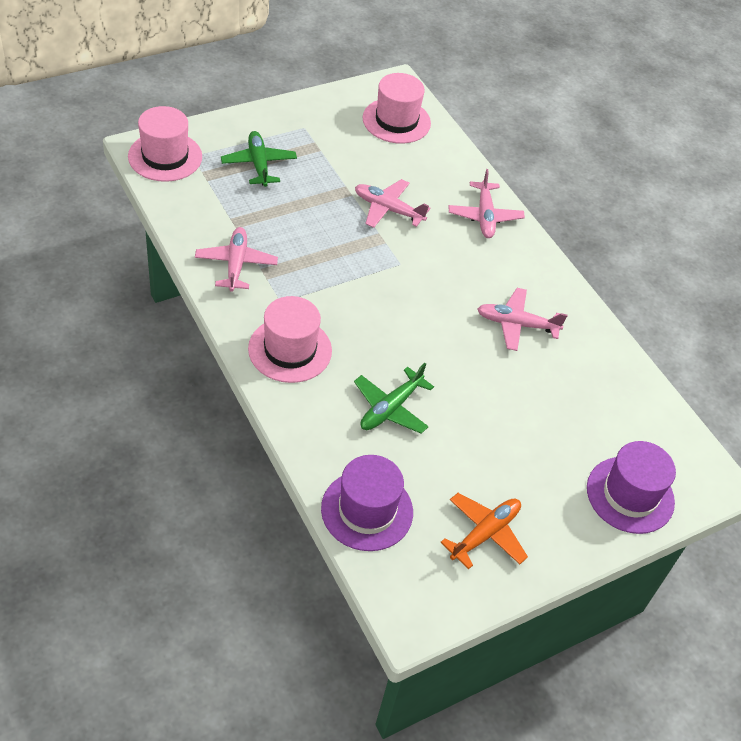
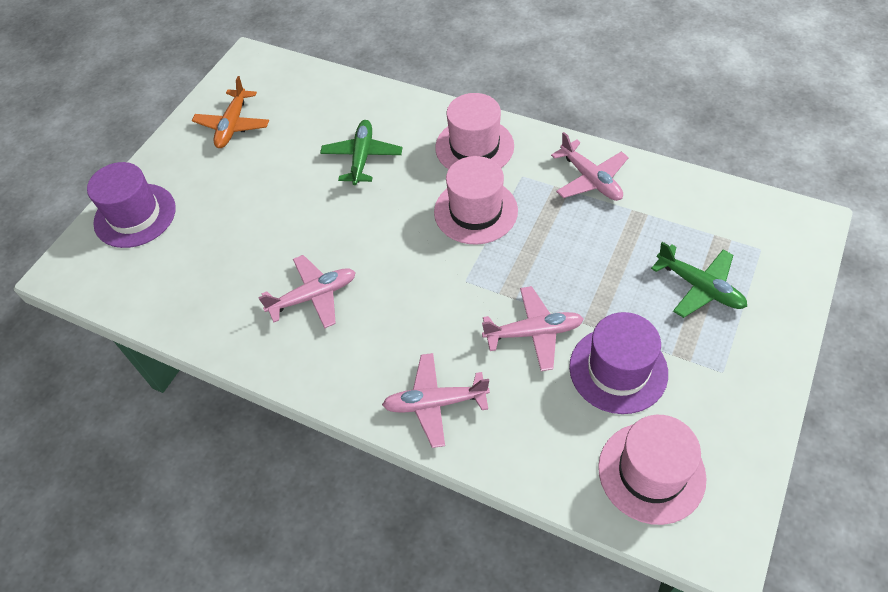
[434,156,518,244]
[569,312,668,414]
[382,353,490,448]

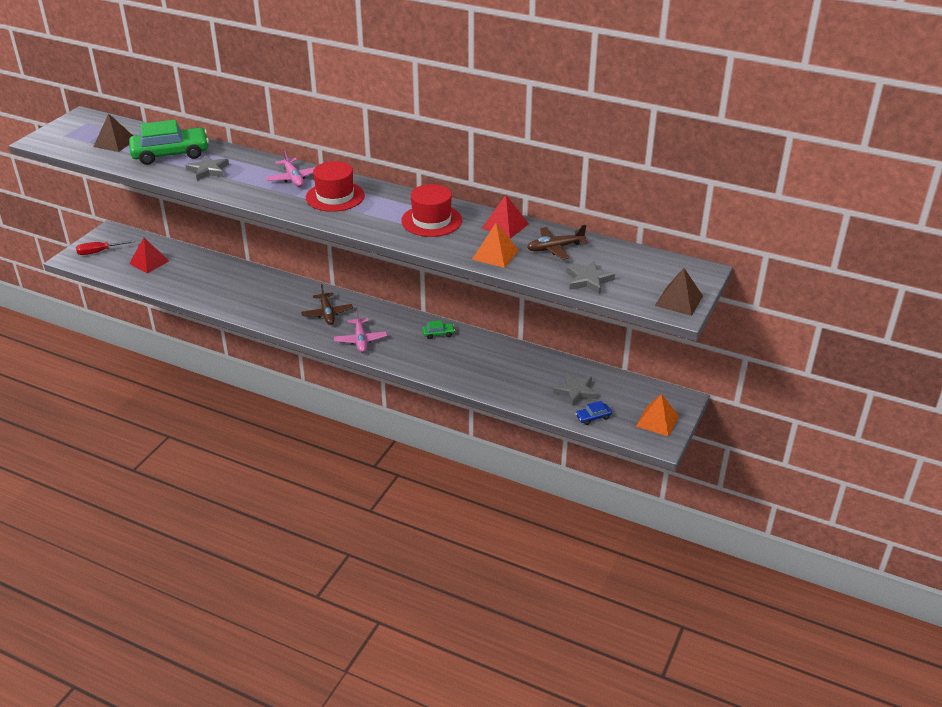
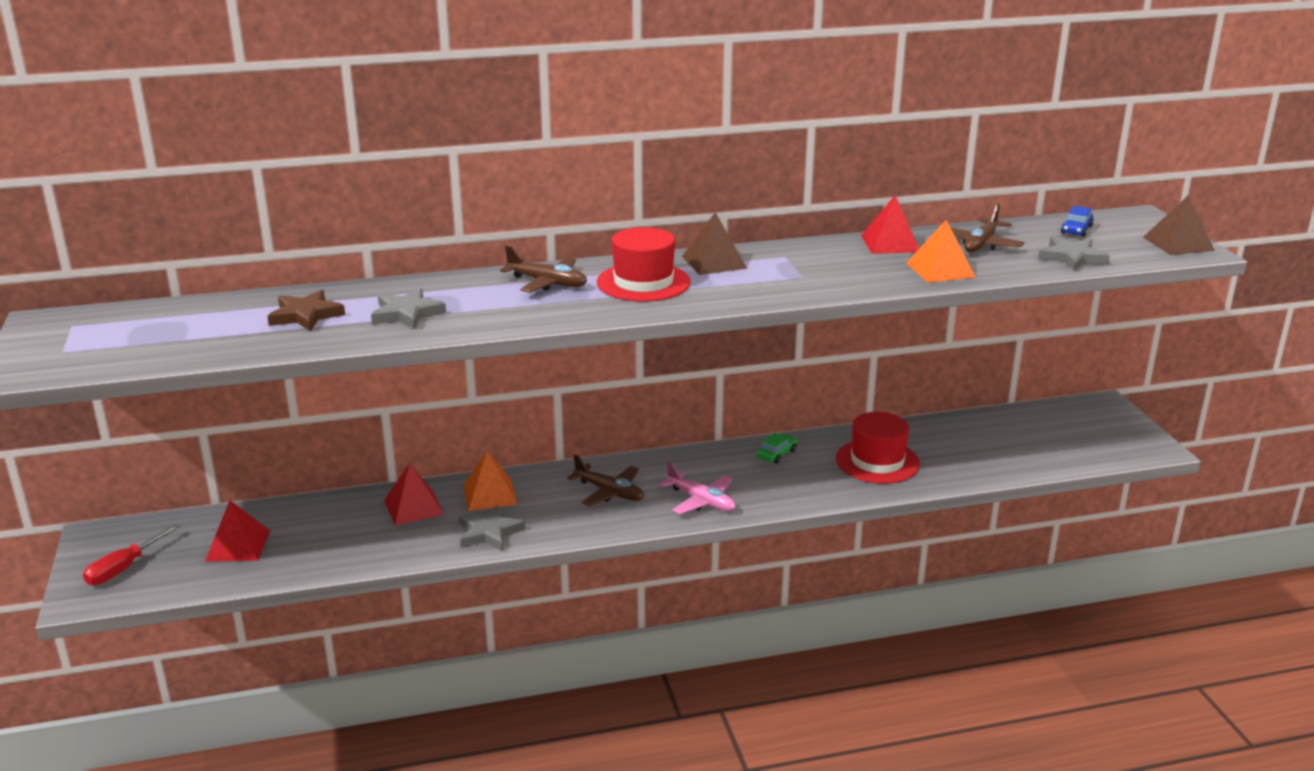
[682,212,747,275]
[267,290,345,331]
[500,246,587,293]
[836,412,920,484]
[459,505,525,551]
[1061,206,1094,237]
[463,451,518,511]
[384,463,444,526]

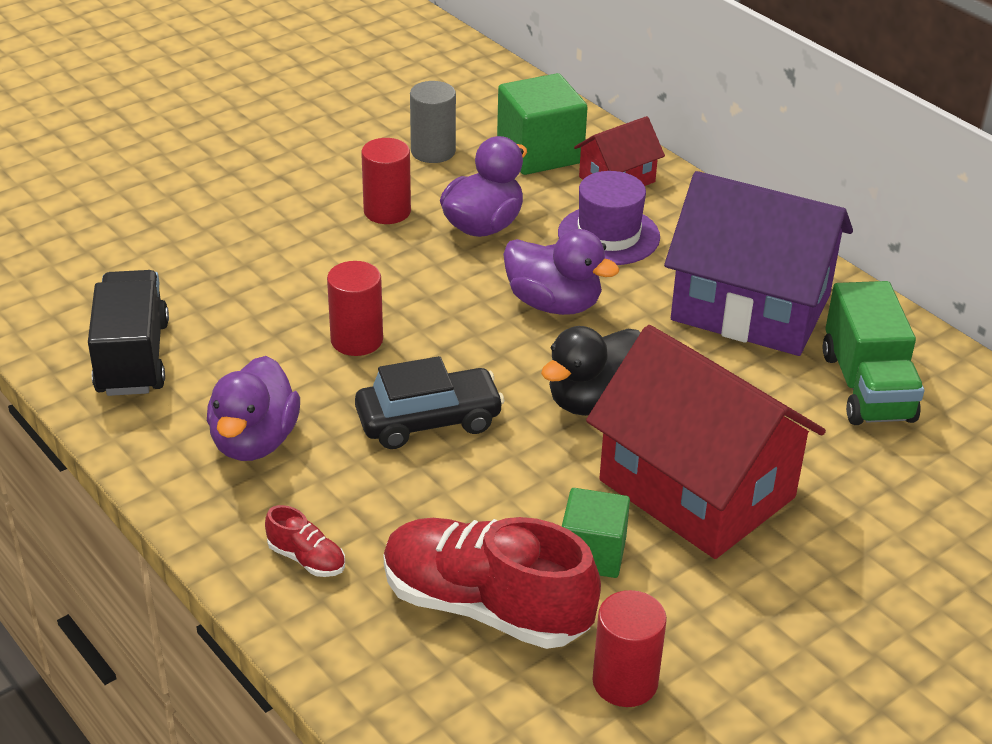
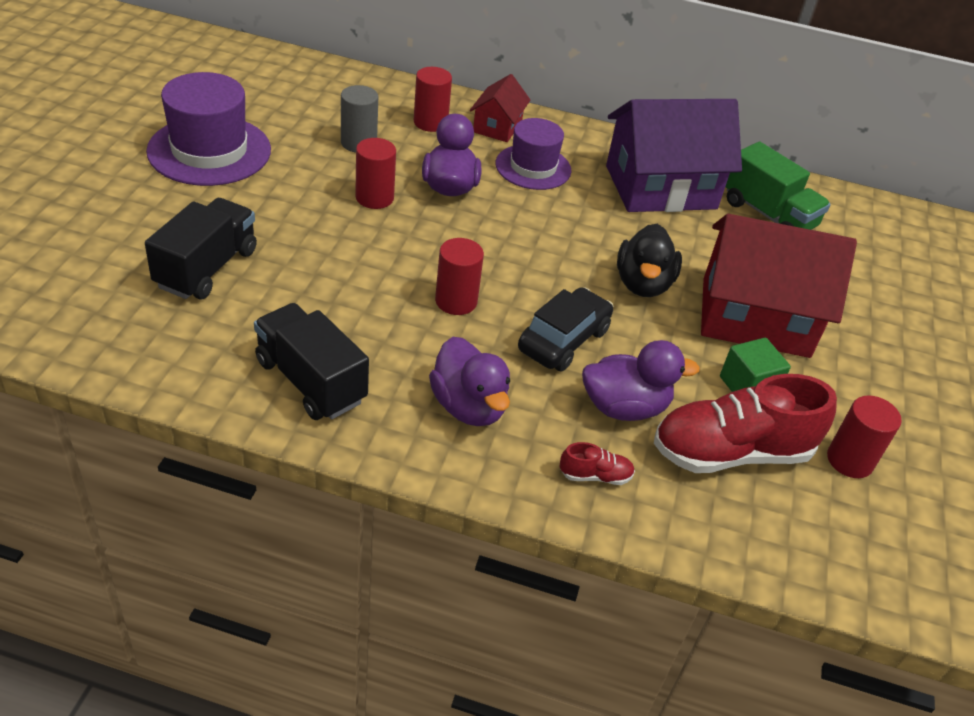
[414,67,452,132]
[582,340,700,421]
[145,198,257,300]
[146,72,271,186]

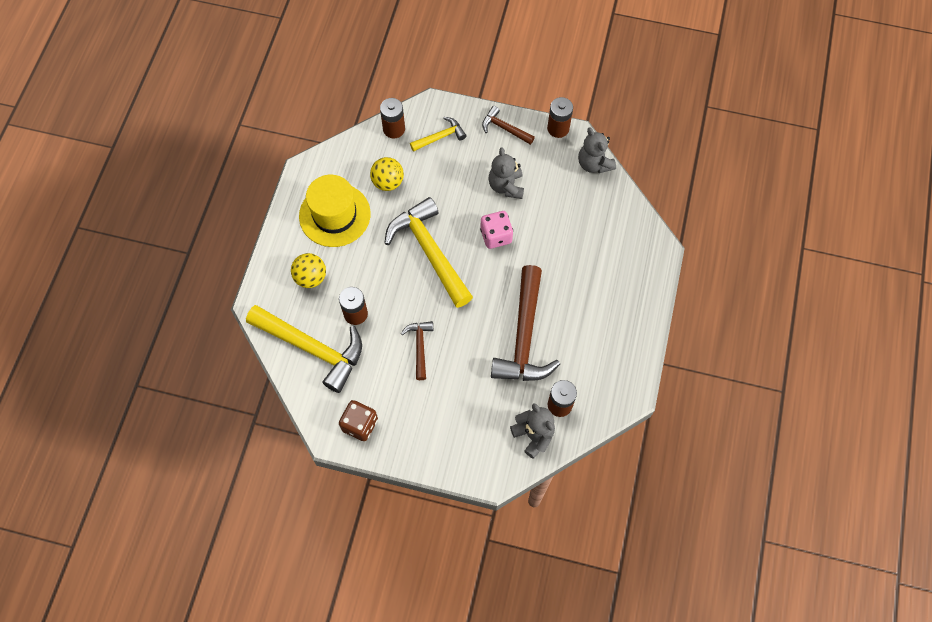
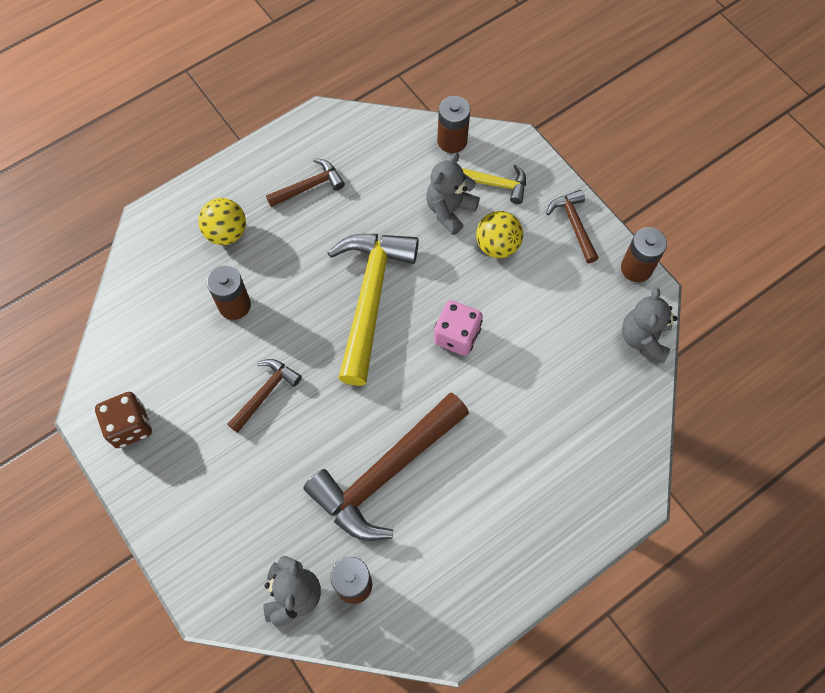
[246,305,362,393] (first image)
[266,158,345,207]
[476,211,523,258]
[426,153,480,235]

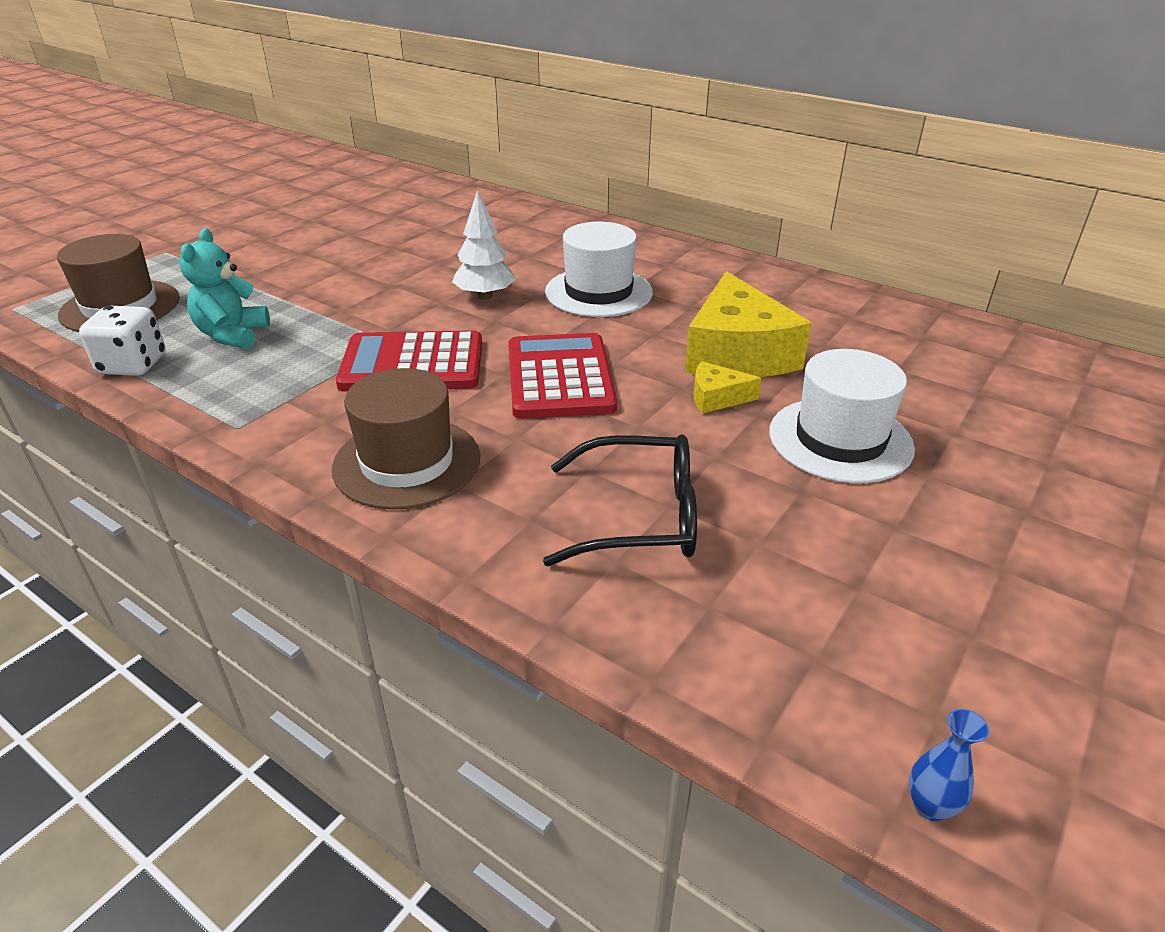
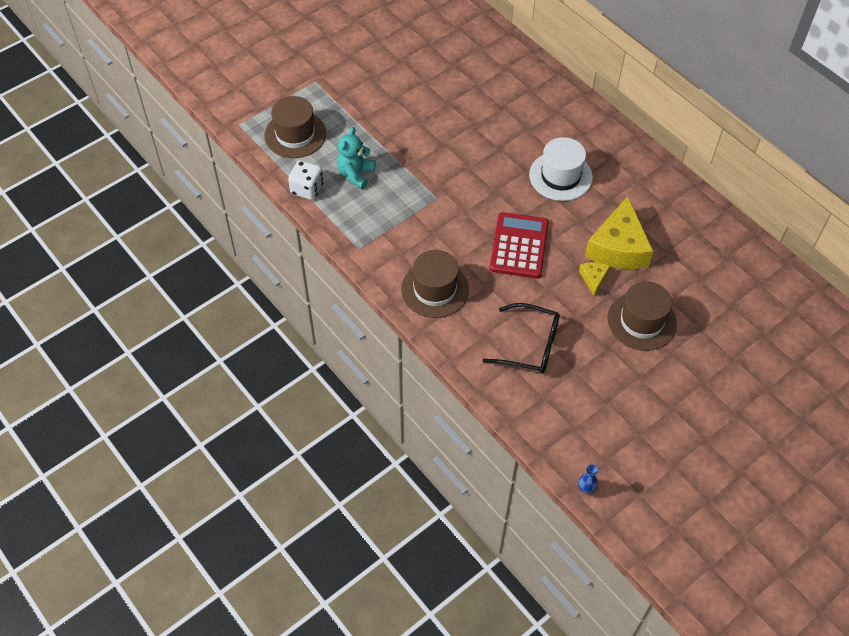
[336,330,482,392] (first image)
[452,190,516,300] (first image)
[579,262,610,297]
[607,281,677,351]

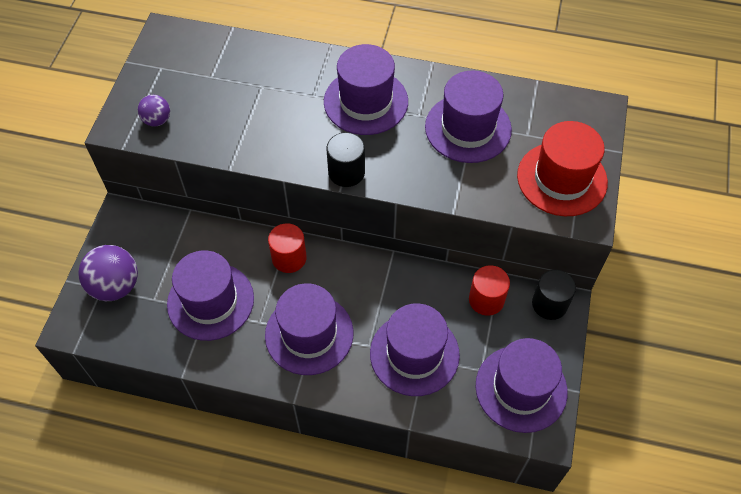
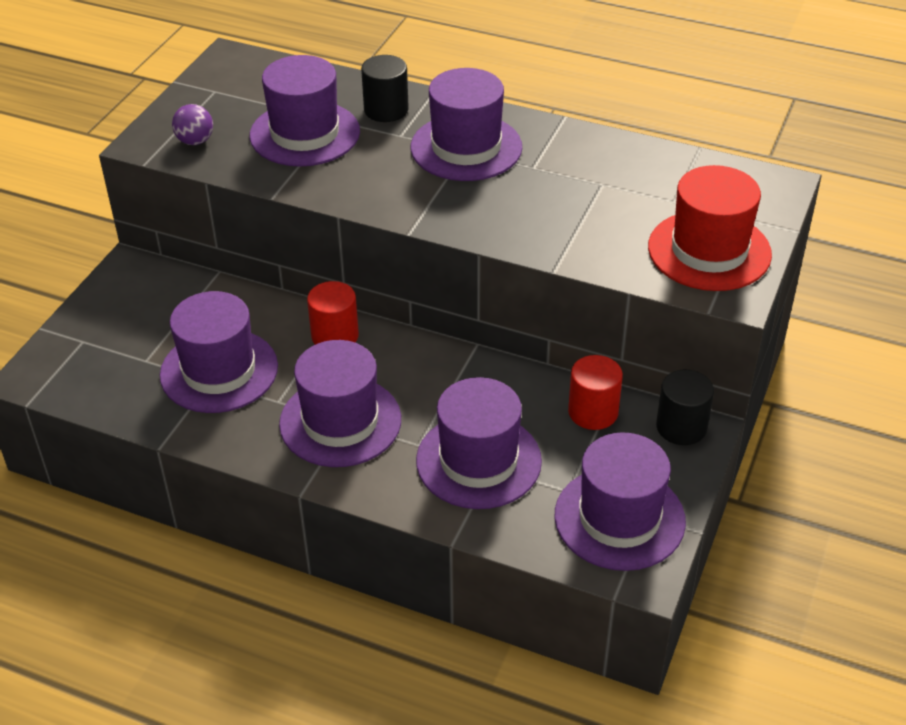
[78,245,138,301] (first image)
[361,55,409,122]
[250,55,360,166]

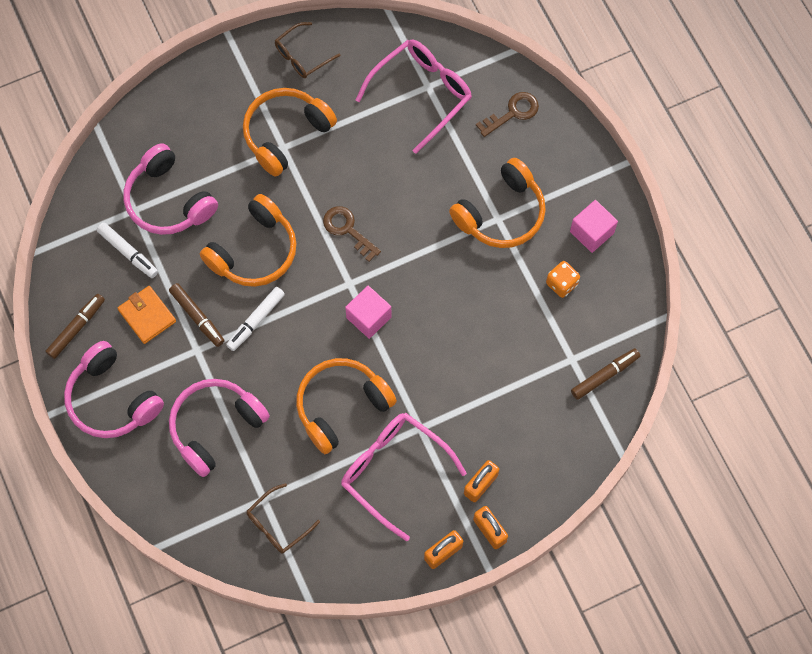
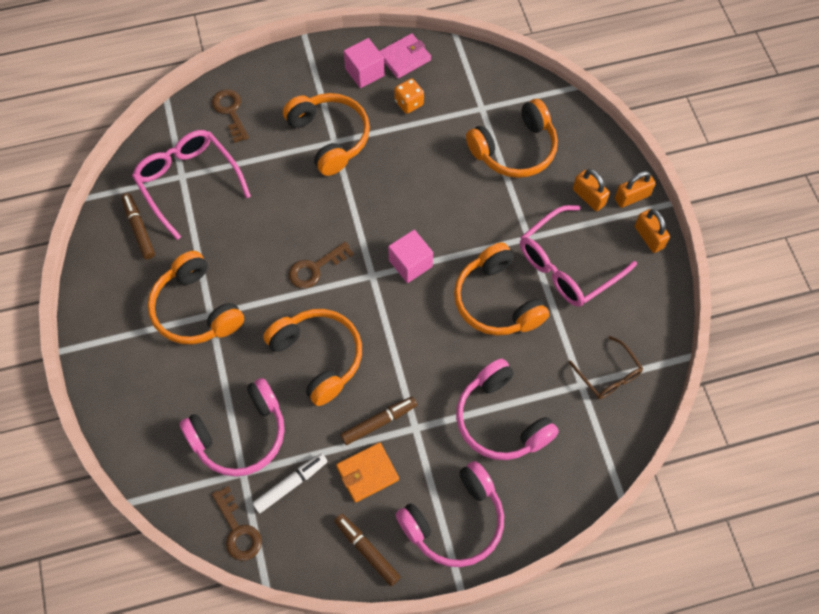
[226,287,285,351] (first image)
[275,22,341,78] (first image)
[121,193,155,260]
[212,486,262,561]
[379,33,431,78]
[466,99,558,178]

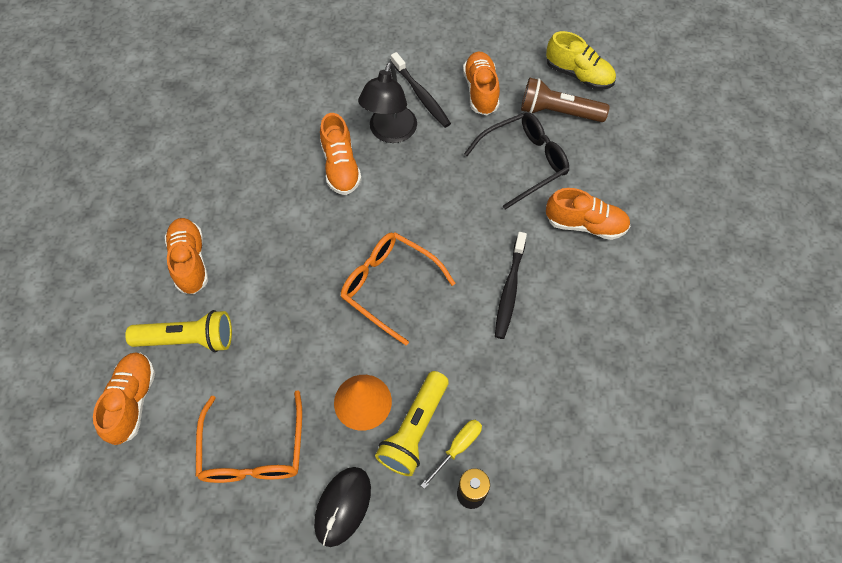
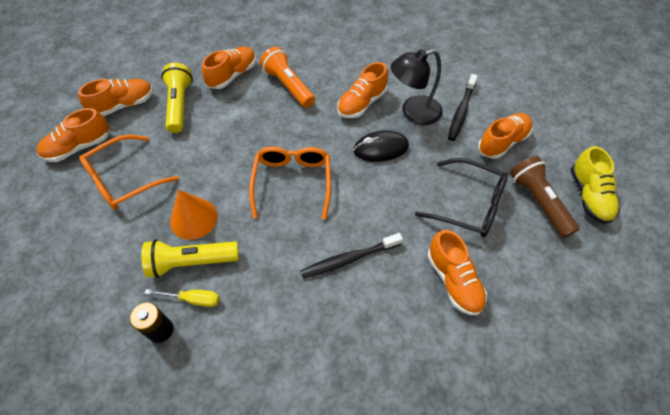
[161,63,193,133]
[353,130,409,162]
[37,108,109,162]
[260,47,315,108]

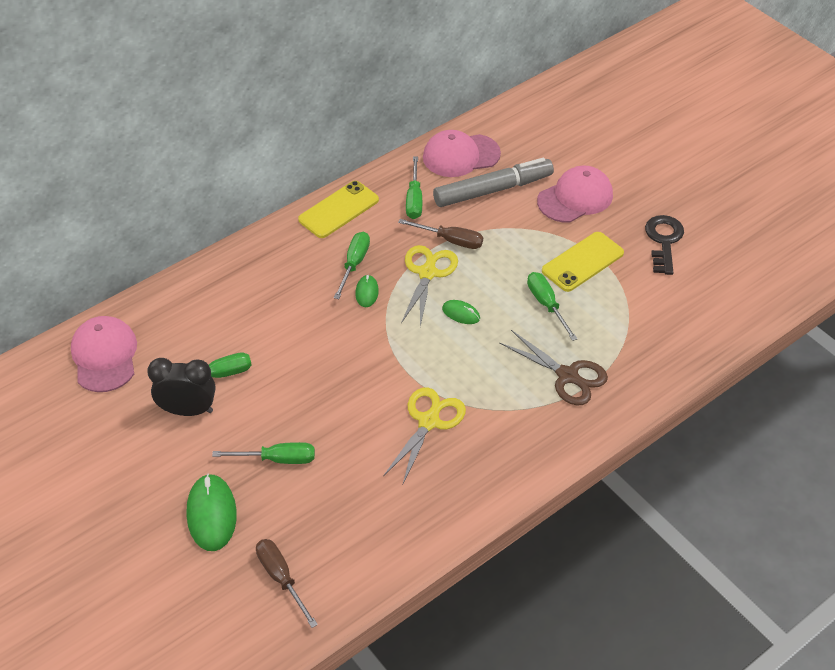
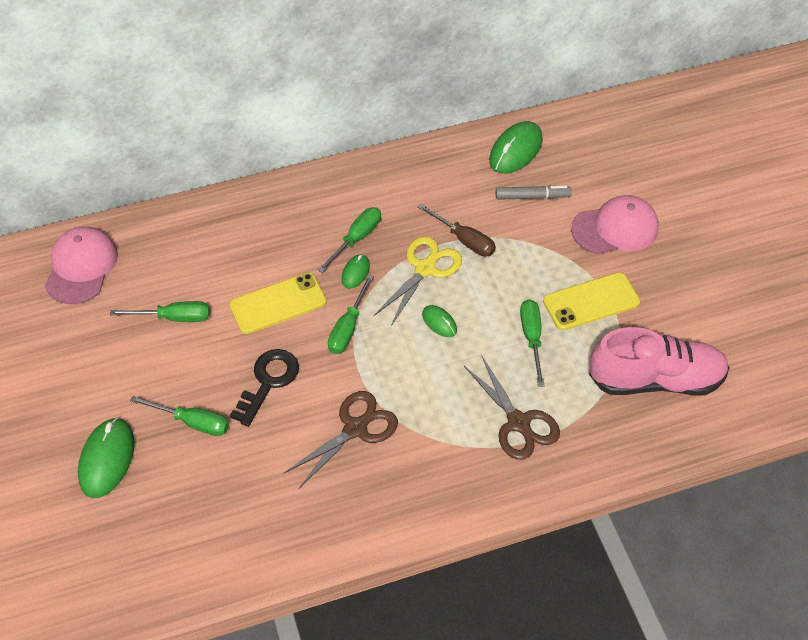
[147,358,216,416] (first image)
[256,539,318,628] (first image)
[230,273,327,334]
[284,391,398,488]
[328,274,374,354]
[489,121,543,173]
[496,186,572,200]
[230,349,299,427]
[589,327,730,396]

